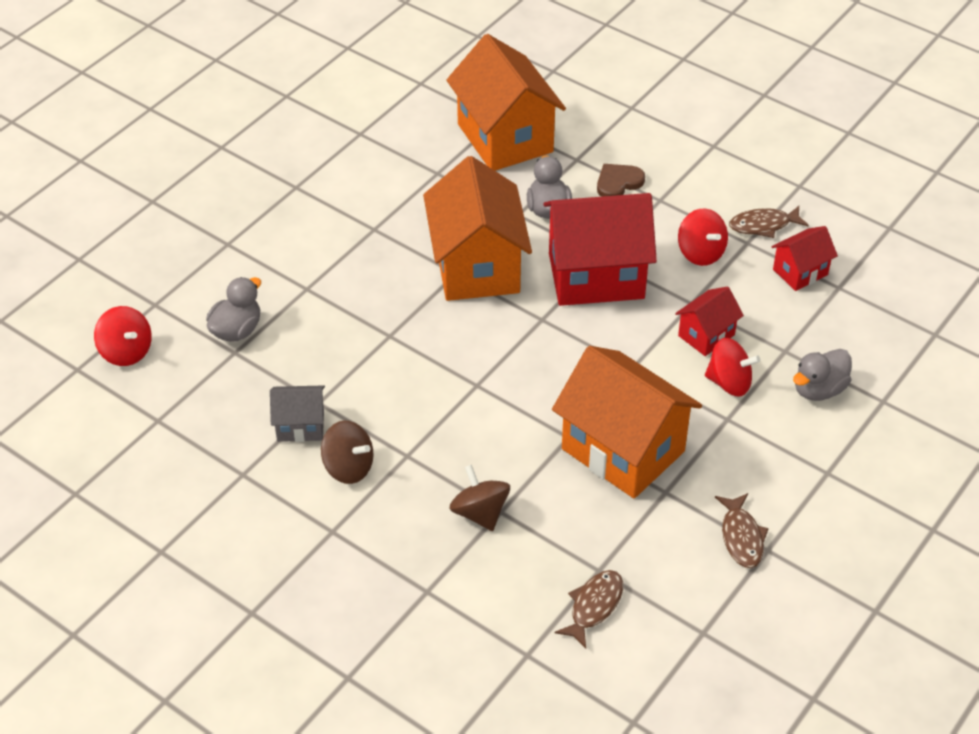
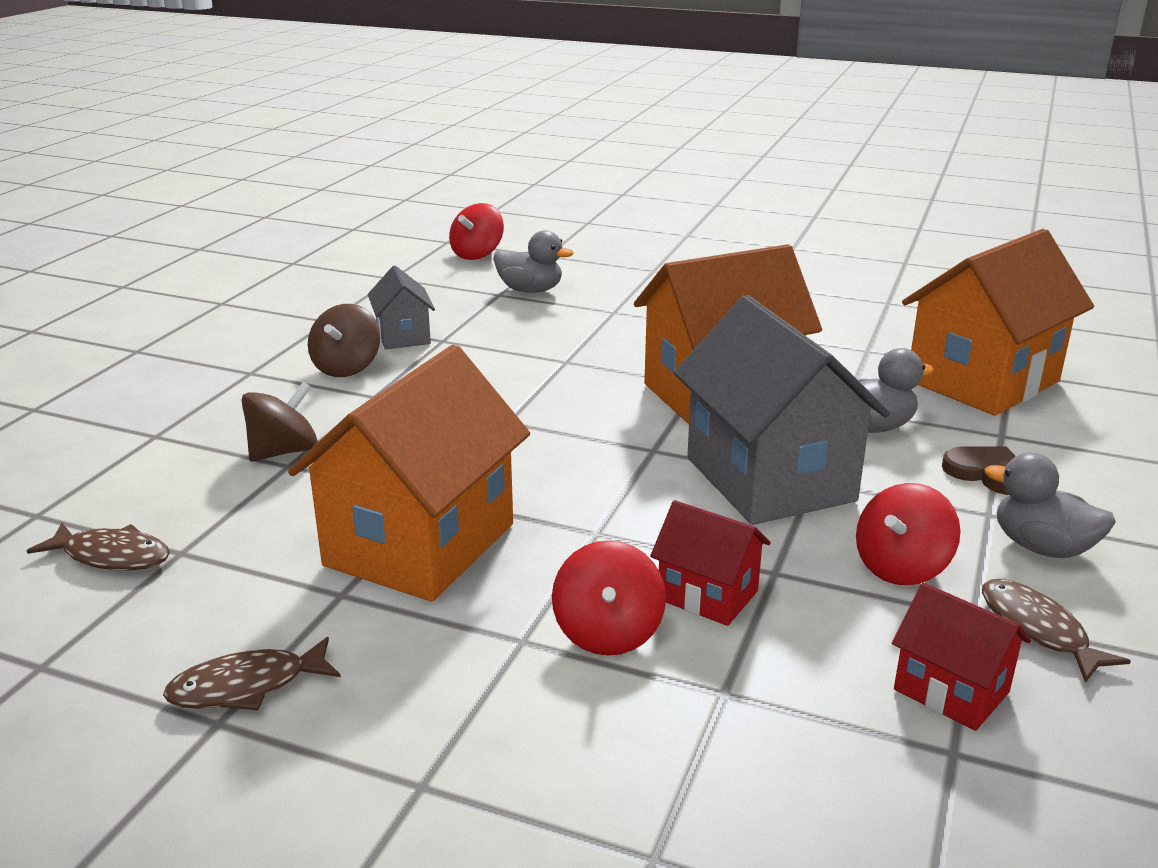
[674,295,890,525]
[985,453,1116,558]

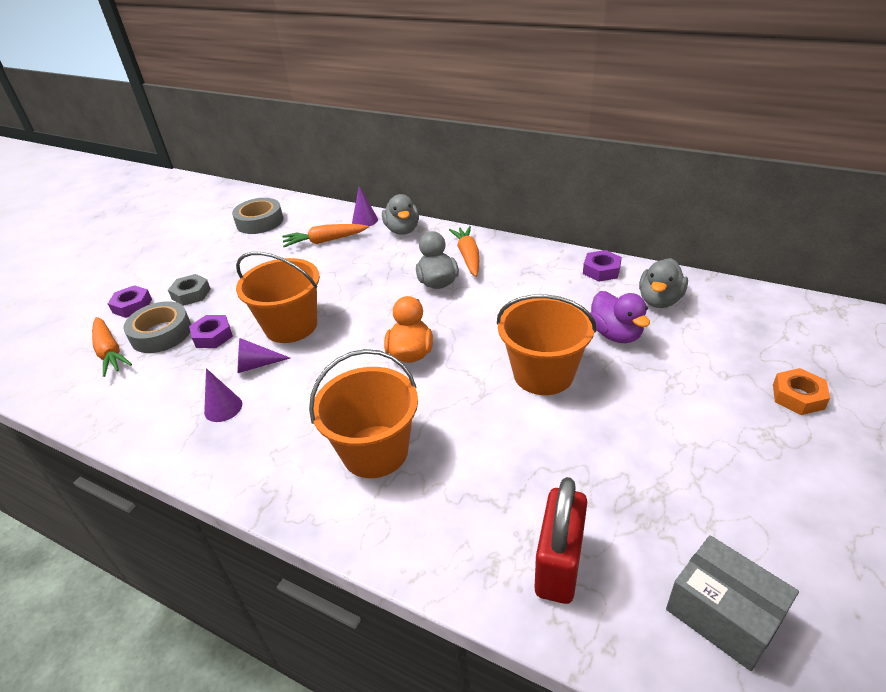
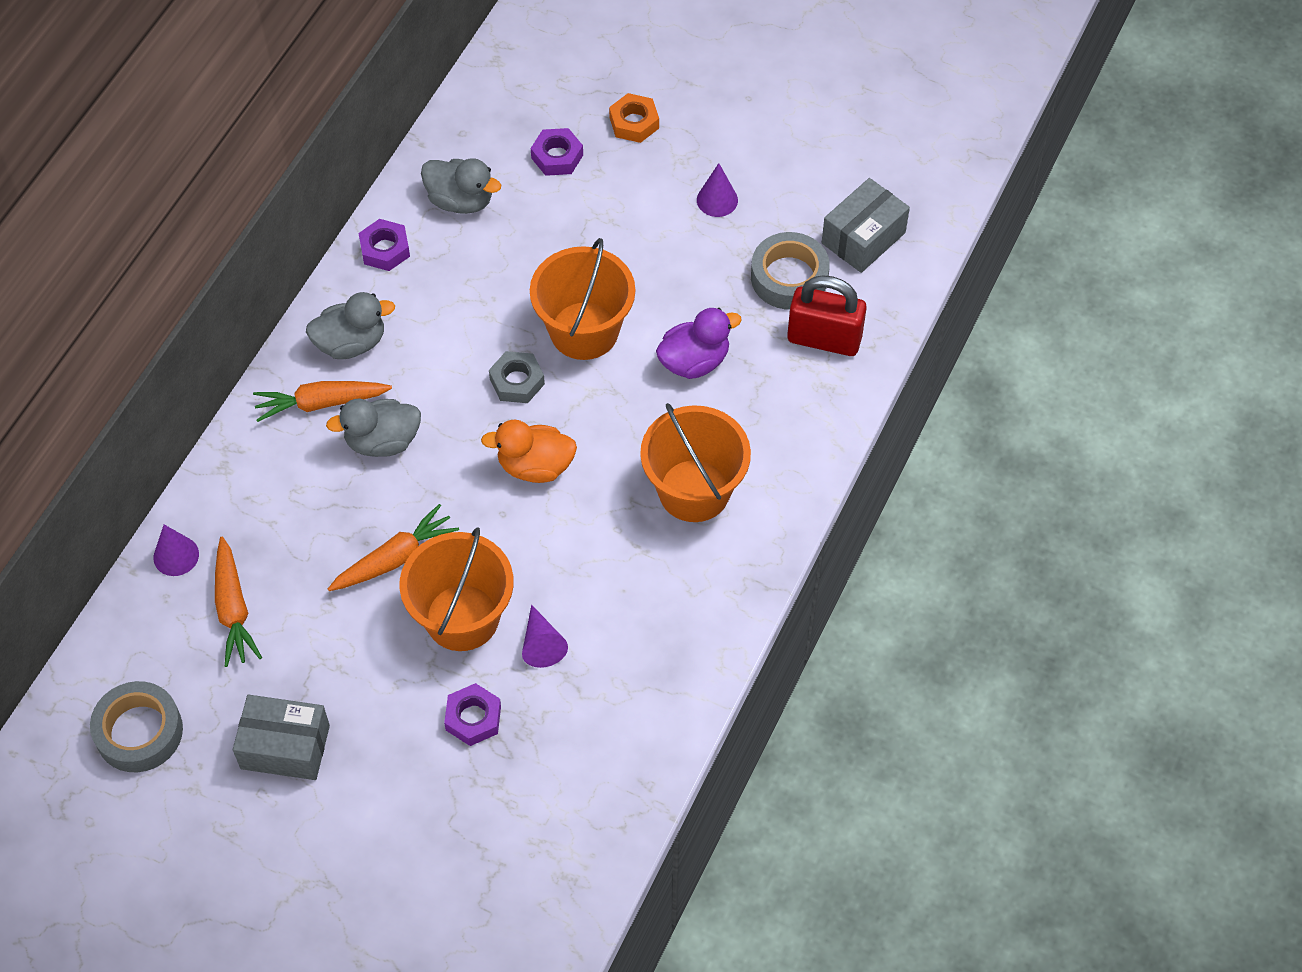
[328,504,459,591]
[531,128,583,176]
[751,232,830,310]
[489,351,545,403]
[697,163,738,217]
[306,292,395,359]
[656,308,742,379]
[233,694,330,780]

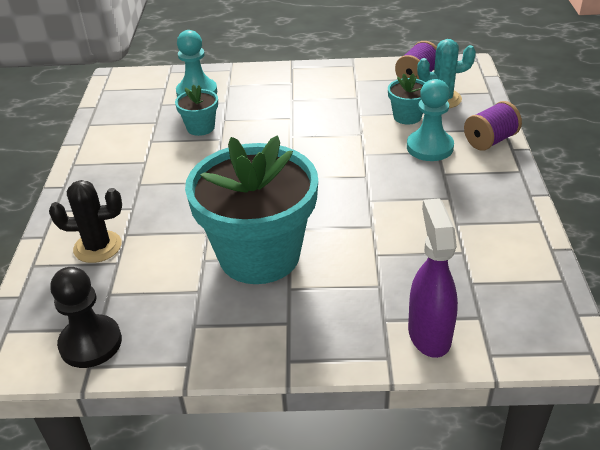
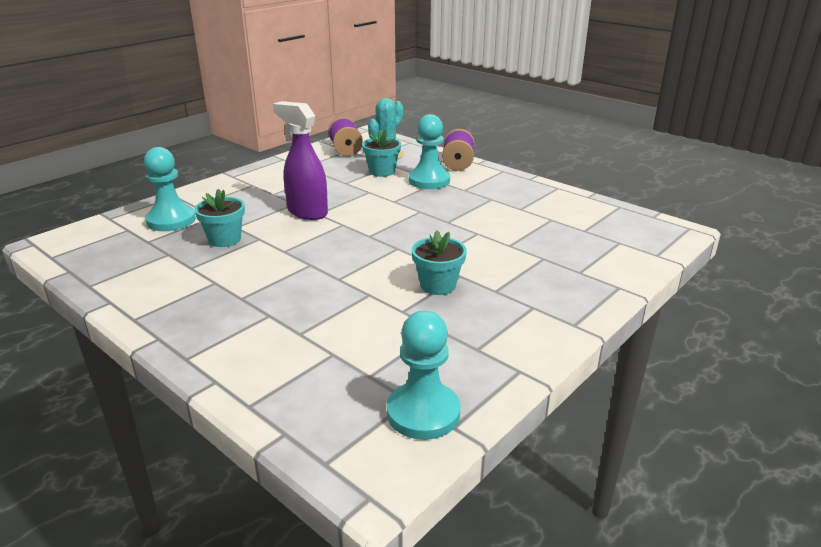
[49,180,122,263] (first image)
[387,311,460,440]
[412,230,467,295]
[273,101,328,220]

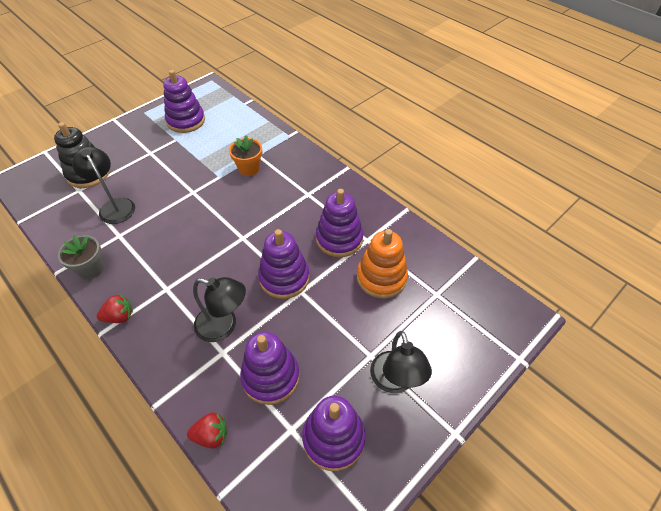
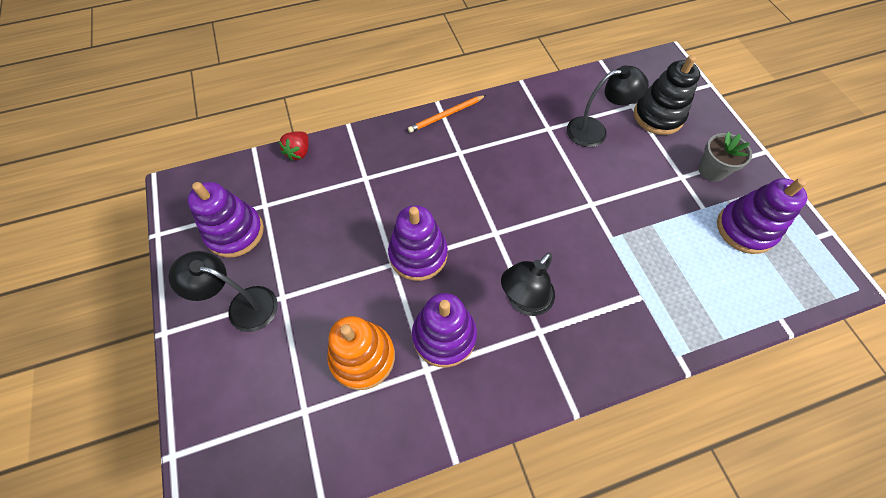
[698,132,752,182]
[408,95,486,133]
[501,253,555,316]
[229,136,262,176] (first image)
[240,332,300,405] (first image)

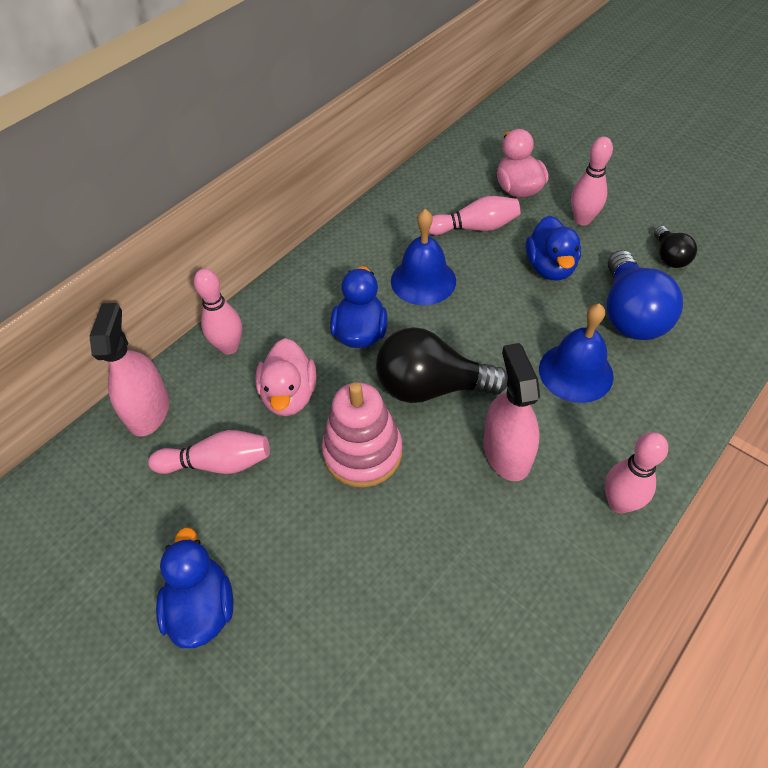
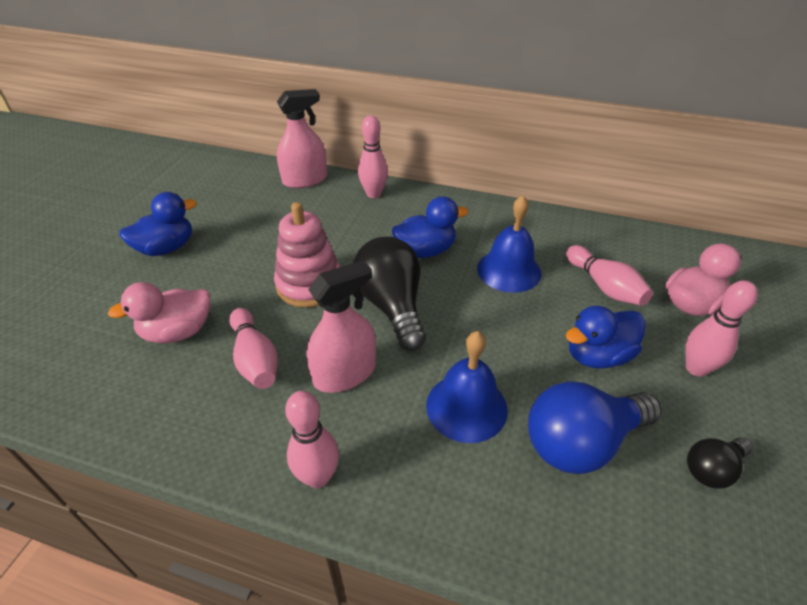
[229,308,278,389]
[108,282,210,343]

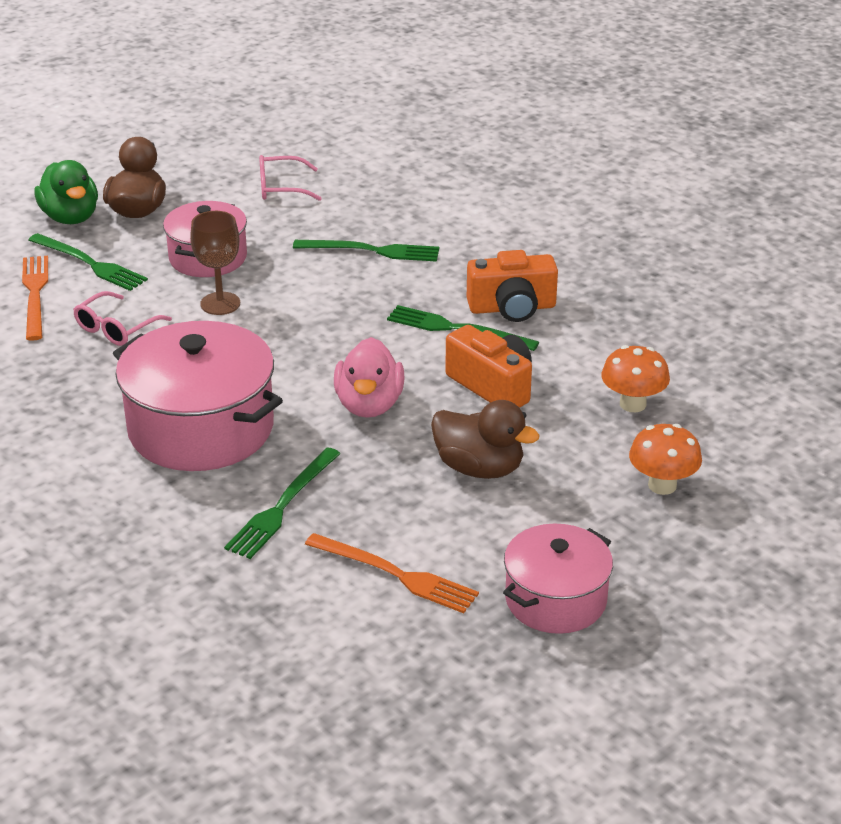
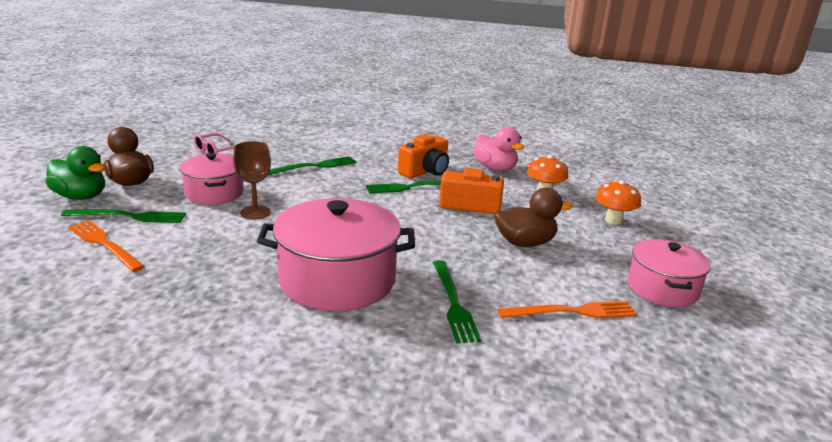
[73,291,172,346] (first image)
[474,127,525,171]

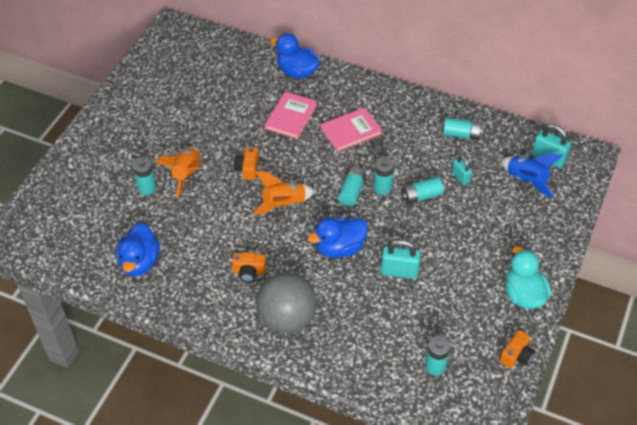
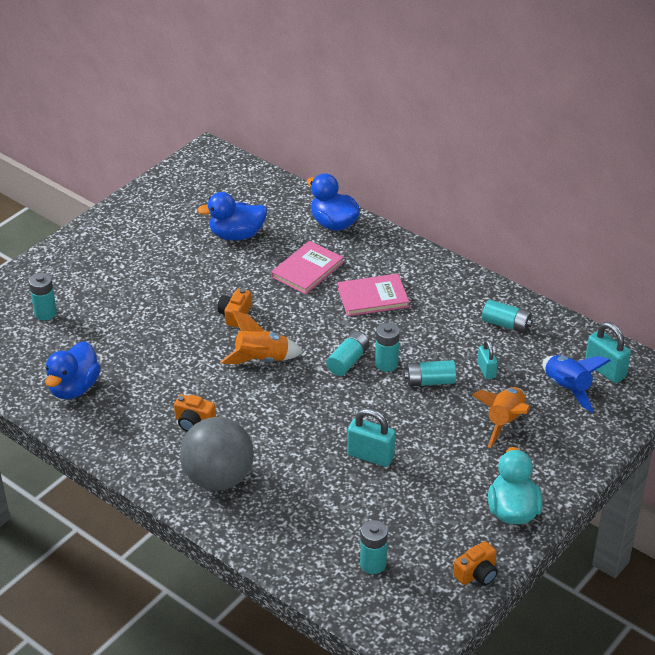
[29,273,57,320]
[472,387,530,448]
[197,192,267,241]

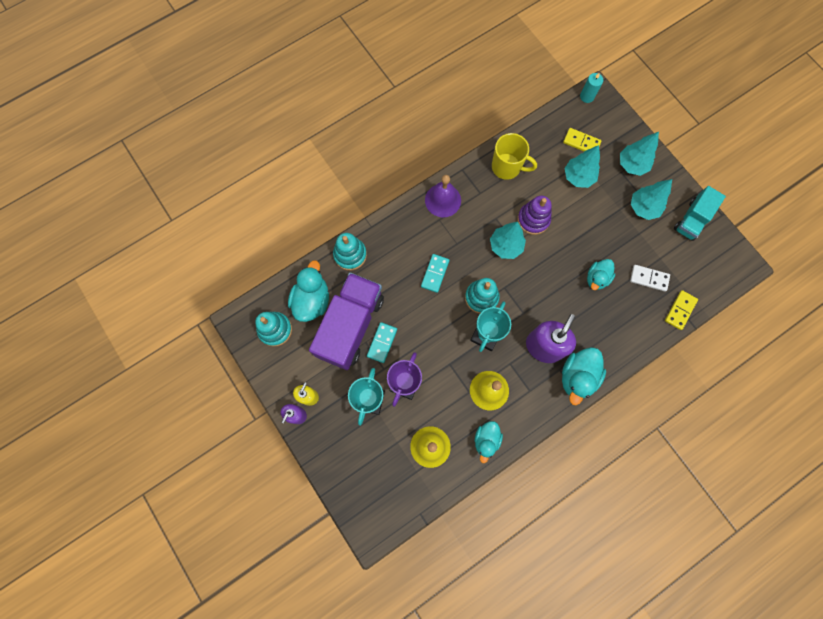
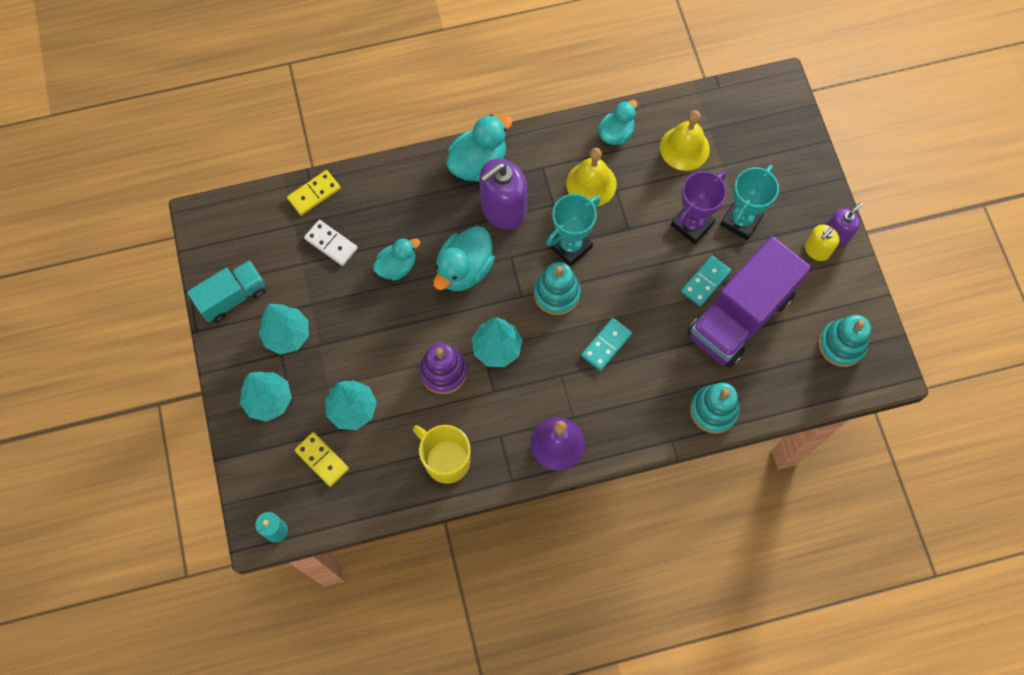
[433,226,495,291]

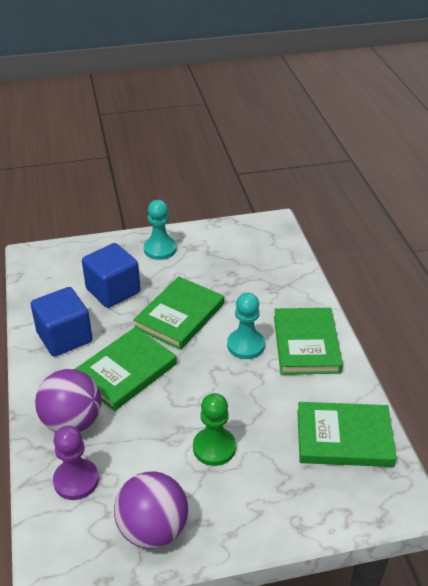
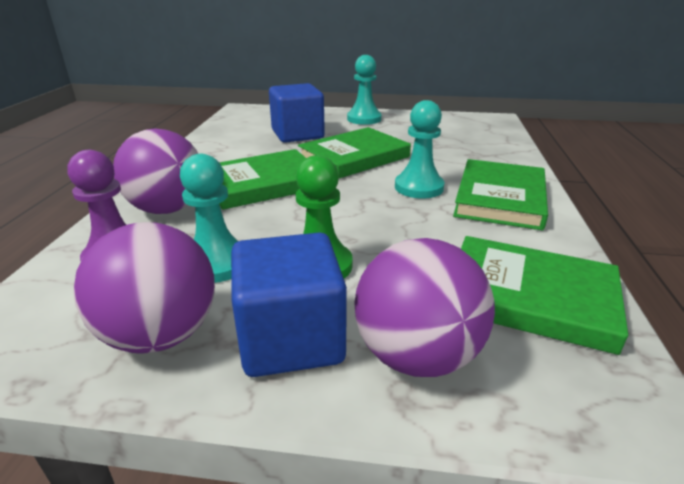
[231,233,347,377]
[180,154,238,283]
[354,238,495,377]

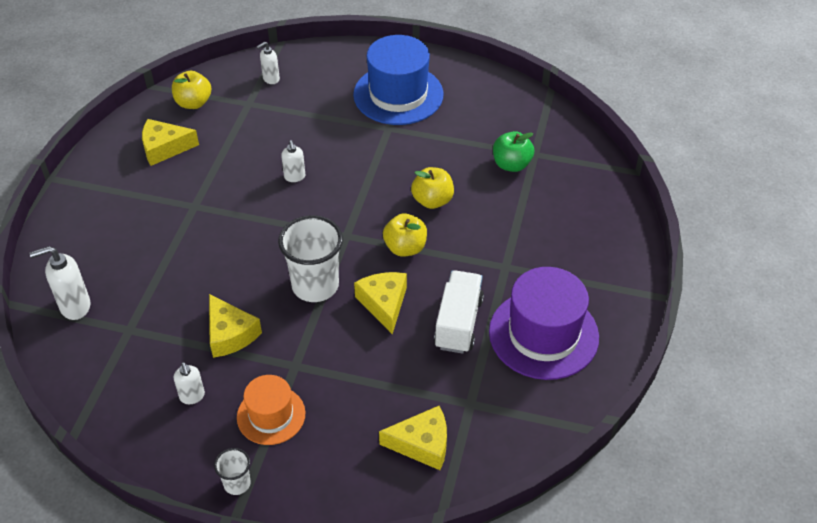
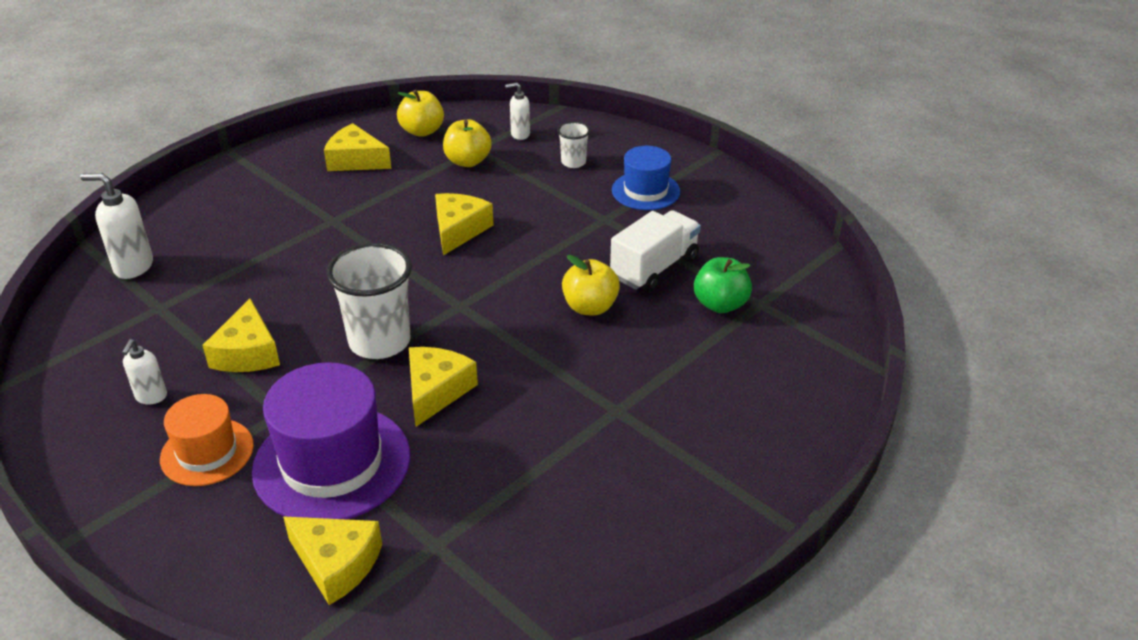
[557,121,590,168]
[435,193,494,255]
[612,146,680,210]
[443,119,492,167]
[610,210,701,292]
[252,362,410,519]

